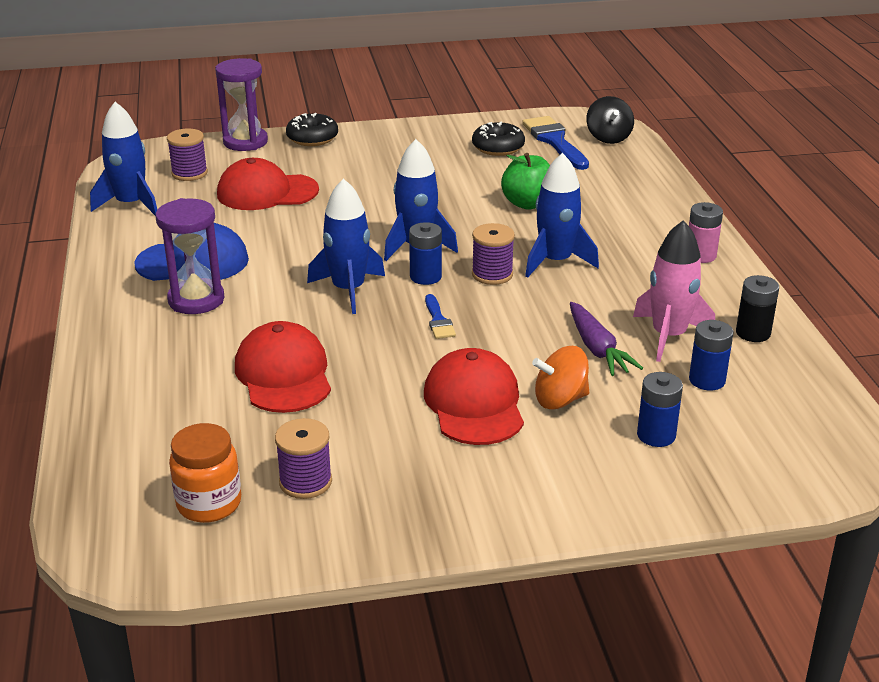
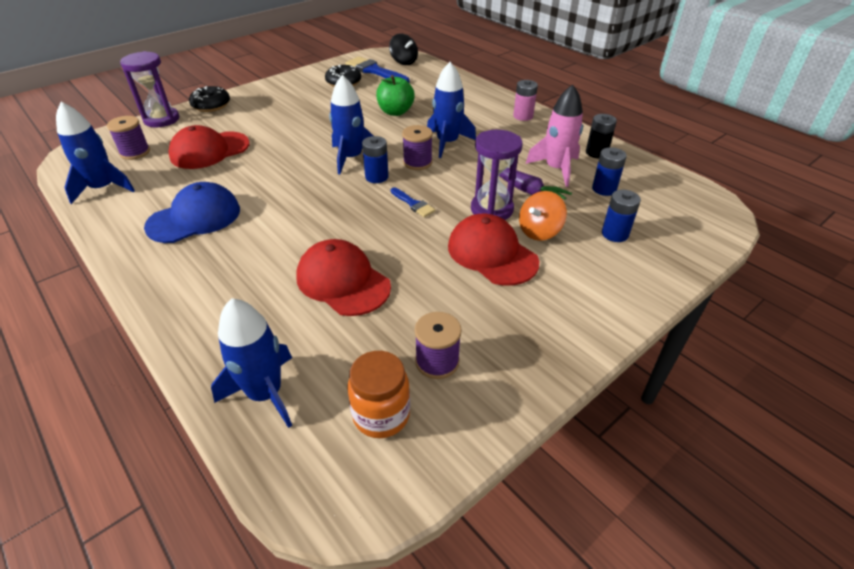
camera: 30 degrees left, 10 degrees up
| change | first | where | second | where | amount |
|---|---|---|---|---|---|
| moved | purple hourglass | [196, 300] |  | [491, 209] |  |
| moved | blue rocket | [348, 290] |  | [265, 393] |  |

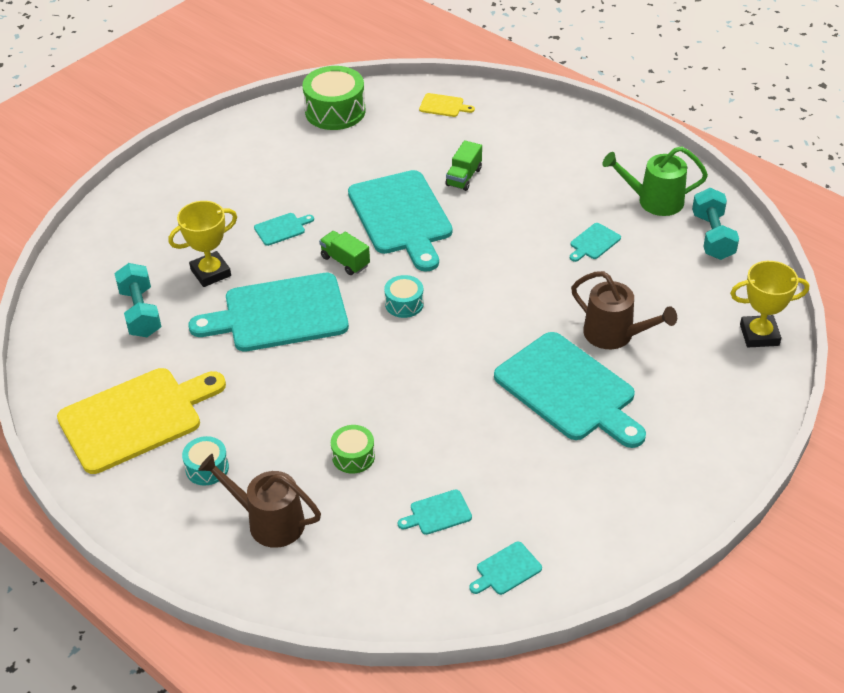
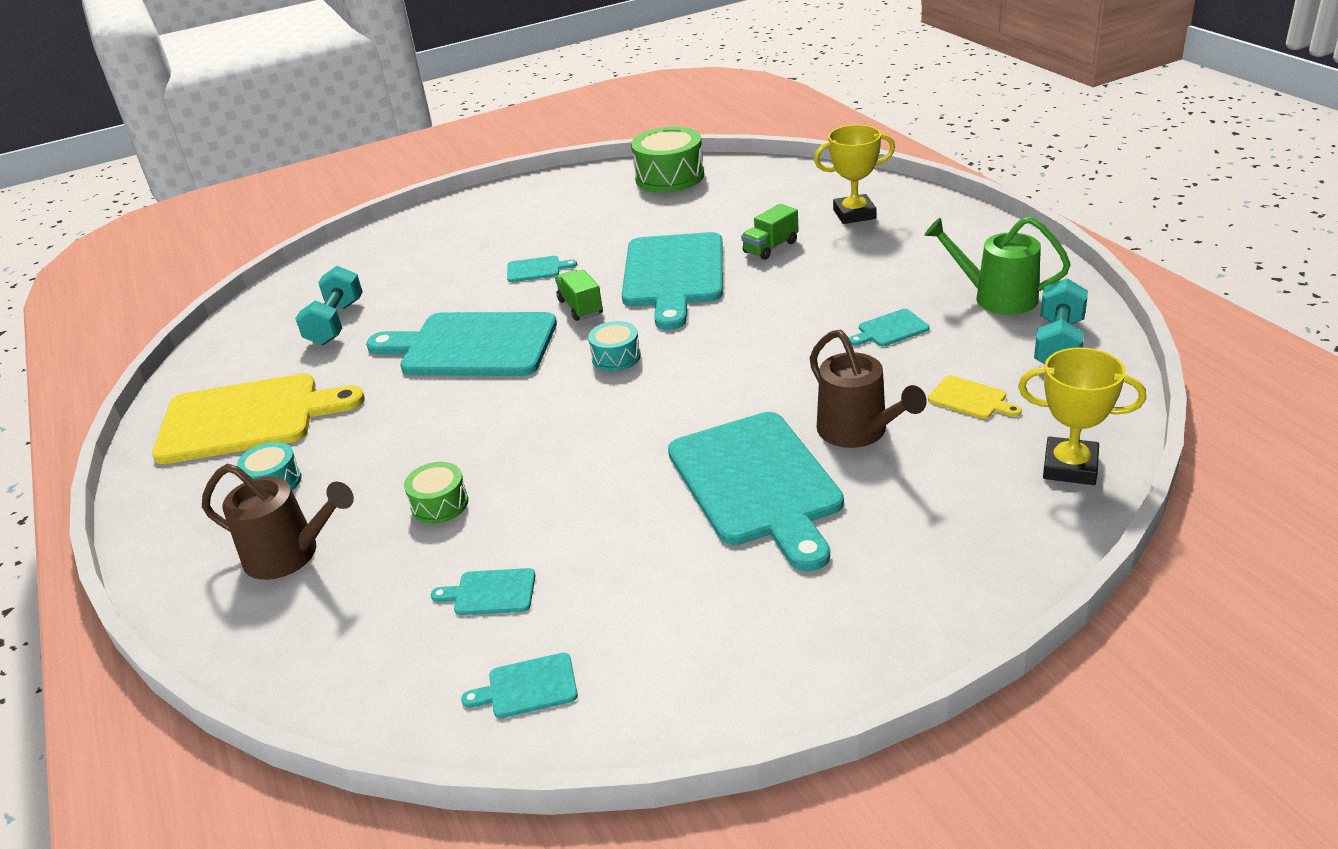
camera: 25 degrees right, 10 degrees down
| change | first | where | second | where | amount |
|---|---|---|---|---|---|
| moved | yellow trophy | [210, 273] |  | [854, 214] |  |
| turned | brown watering can | [268, 522] |  | [290, 555] | 150 degrees clockwise |
| moved | yellow cutting board | [443, 106] |  | [970, 399] |  |

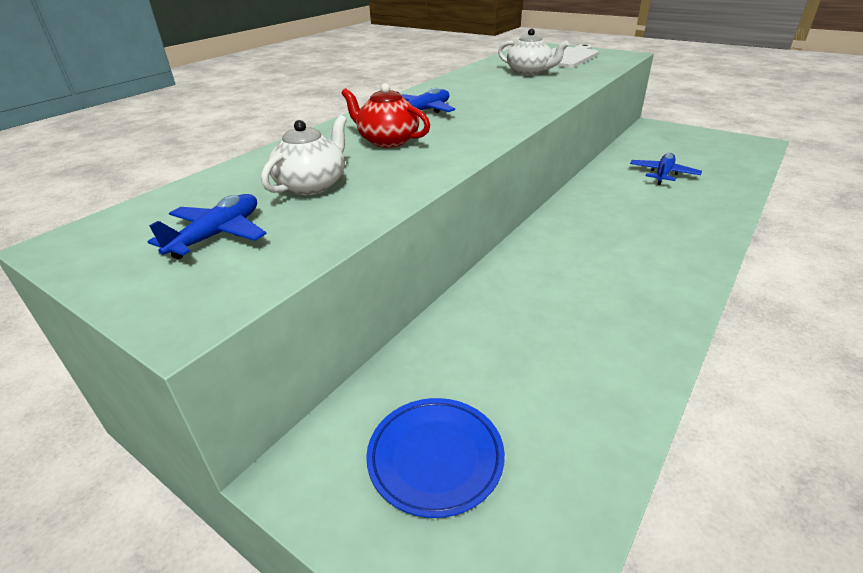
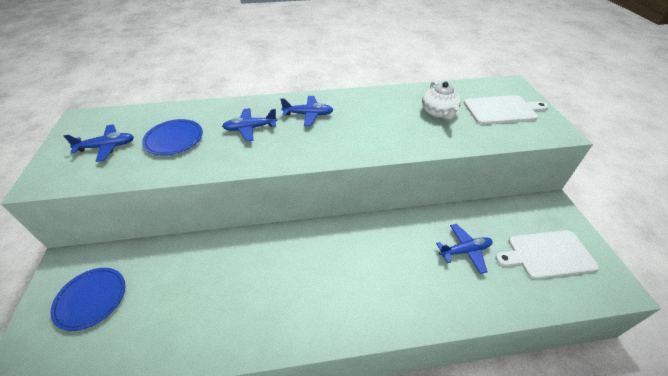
camera: 45 degrees right, 10 degrees up
| change | first | where | second | where | amount |
|---|---|---|---|---|---|
| replaced | white teapot | [312, 185] | blue plate | [174, 139] |  |
| replaced | red teapot | [387, 141] | blue plane | [250, 128] |  |
| added |  |  | white cutting board | [547, 254] |  |

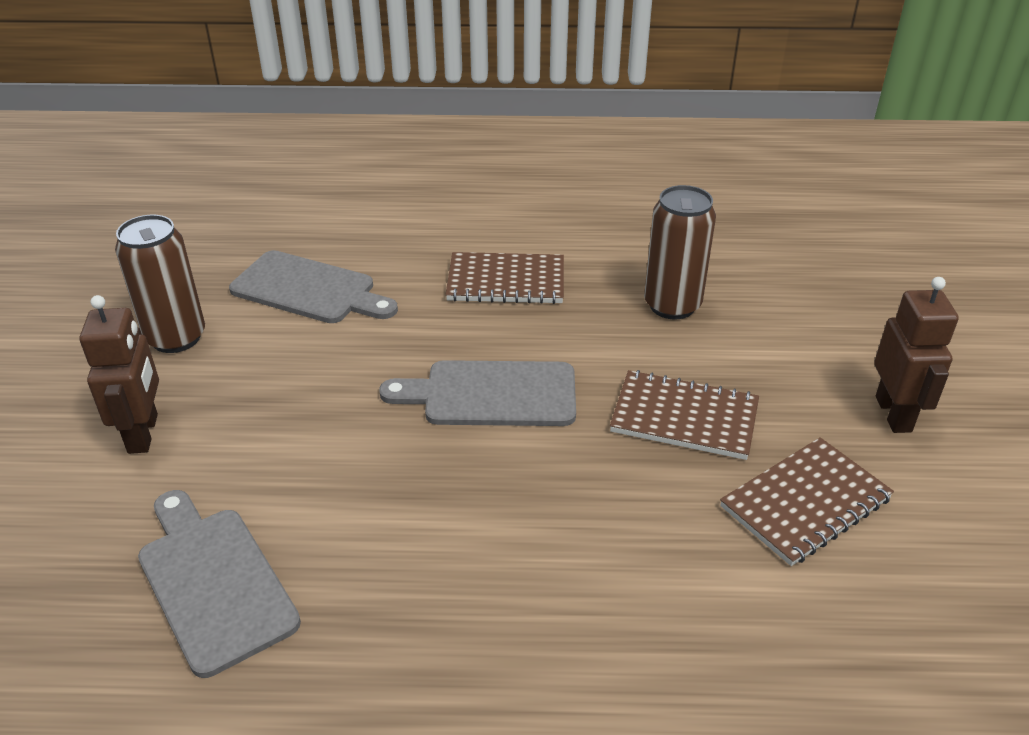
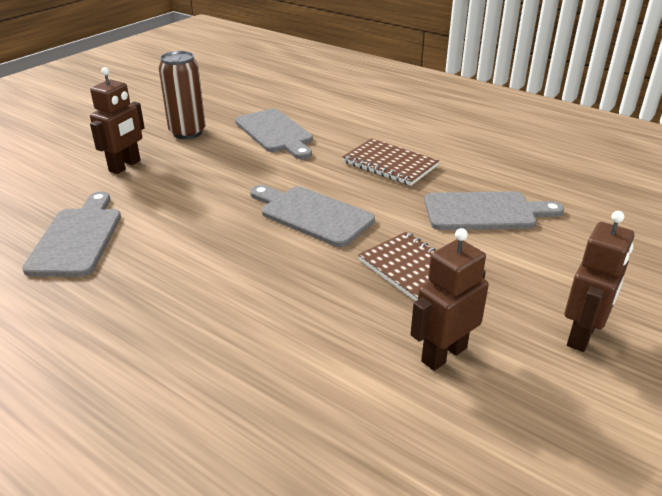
camera: 35 degrees right, 5 degrees down
| change | first | where | second | where | amount |
|---|---|---|---|---|---|
| replaced | brown can | [672, 305] | grey cutting board | [485, 212] |  |
| replaced | brown notebook | [805, 503] | brown robot | [443, 354] |  |

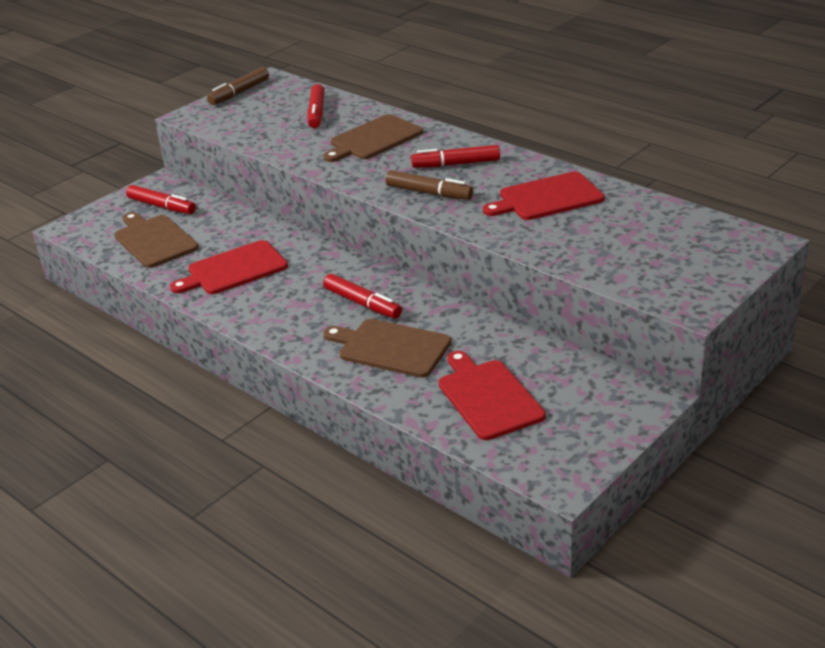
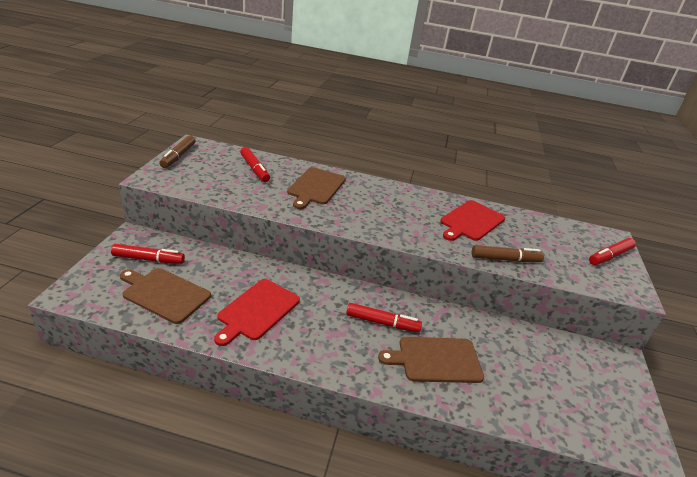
camera: 35 degrees left, 0 degrees up
| change | first | where | second | where | amount |
|---|---|---|---|---|---|
| moved | brown marker | [429, 193] |  | [505, 259] |  |
| moved | red marker | [456, 164] |  | [610, 256] |  |
| removed | red cutting board | [488, 397] |  |  |  |

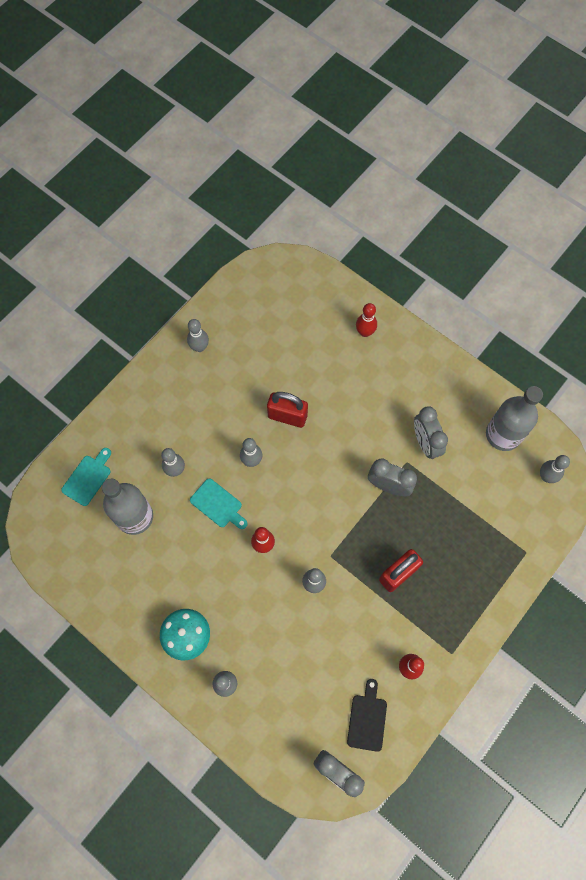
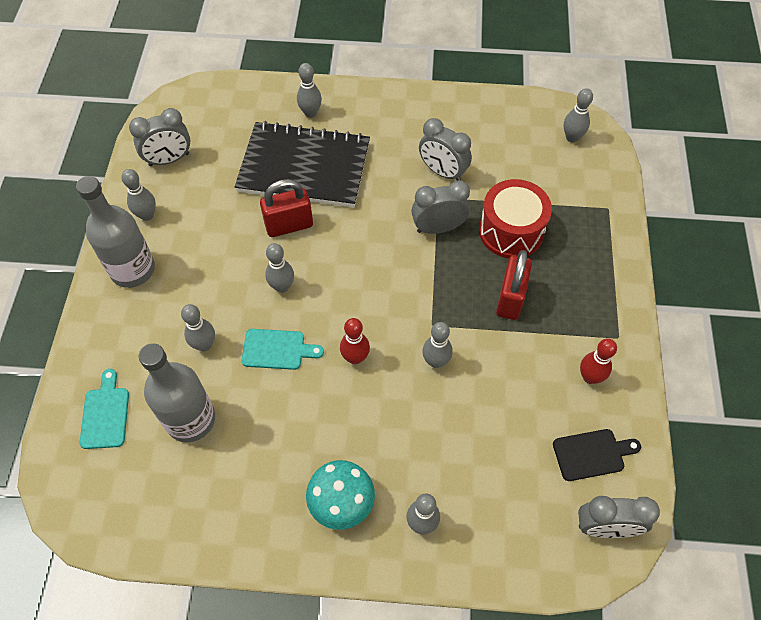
camera: 35 degrees left, 10 degrees down
| change | first | where | second | where | amount |
|---|---|---|---|---|---|
| turned | black cutting board | [367, 719] |  | [592, 454] | 105 degrees clockwise |
| recoloured | red bowling pin | [365, 332] | grey bowling pin | [310, 113] |  |
| moved | grey bottle | [503, 434] |  | [133, 270] |  |
| added |  |  | grey clock | [169, 160] |  |
| added |  |  | black notebook | [304, 167] |  |
| added |  |  | red drum | [511, 231] |  |

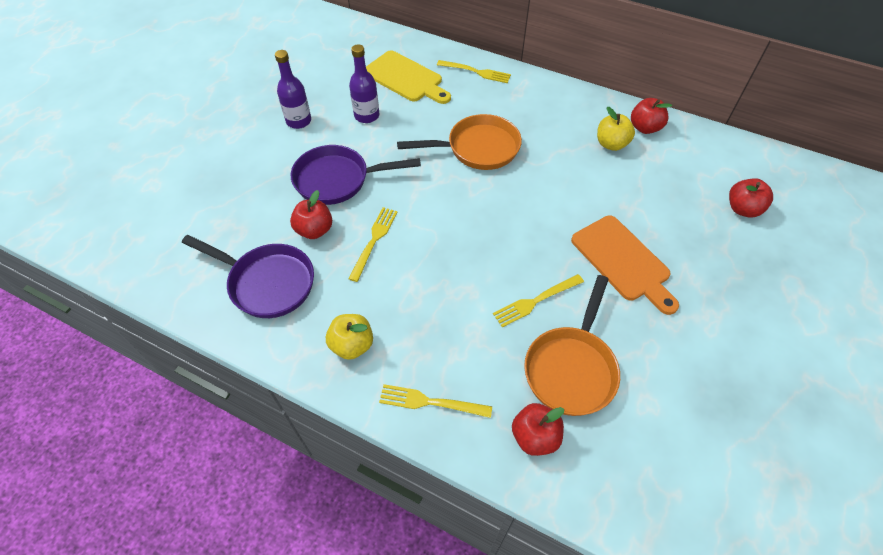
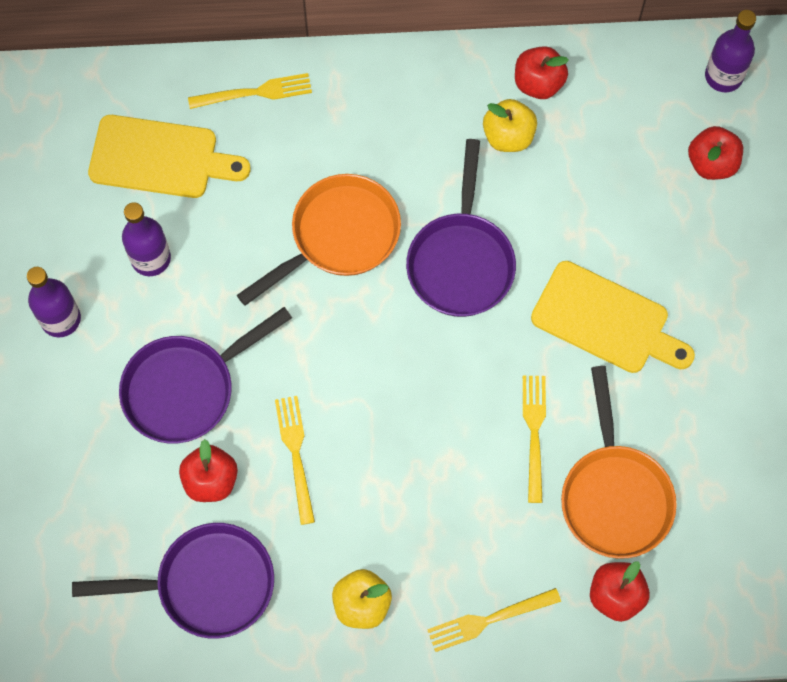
camera: 30 degrees left, 15 degrees up
| change | first | where | second | where | amount |
|---|---|---|---|---|---|
| turned | yellow fork | [535, 301] |  | [534, 432] | 150 degrees clockwise |
| recoloured | orange cutting board | [623, 261] | yellow cutting board | [606, 320] |  |
| added |  |  | purple pan | [461, 261] |  |
| added |  |  | purple bottle | [723, 76] |  |

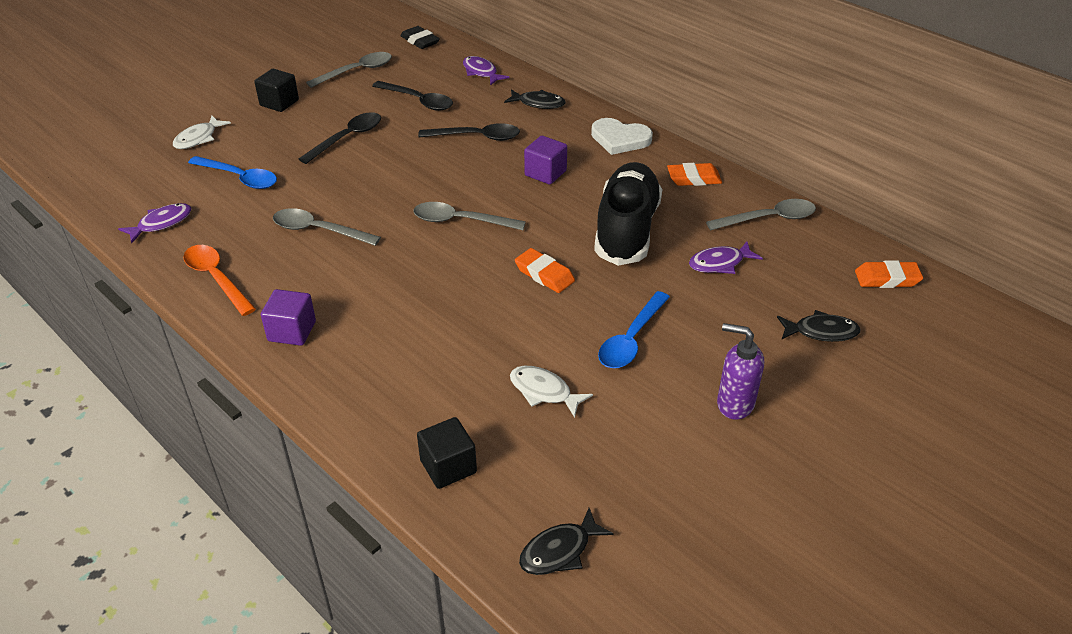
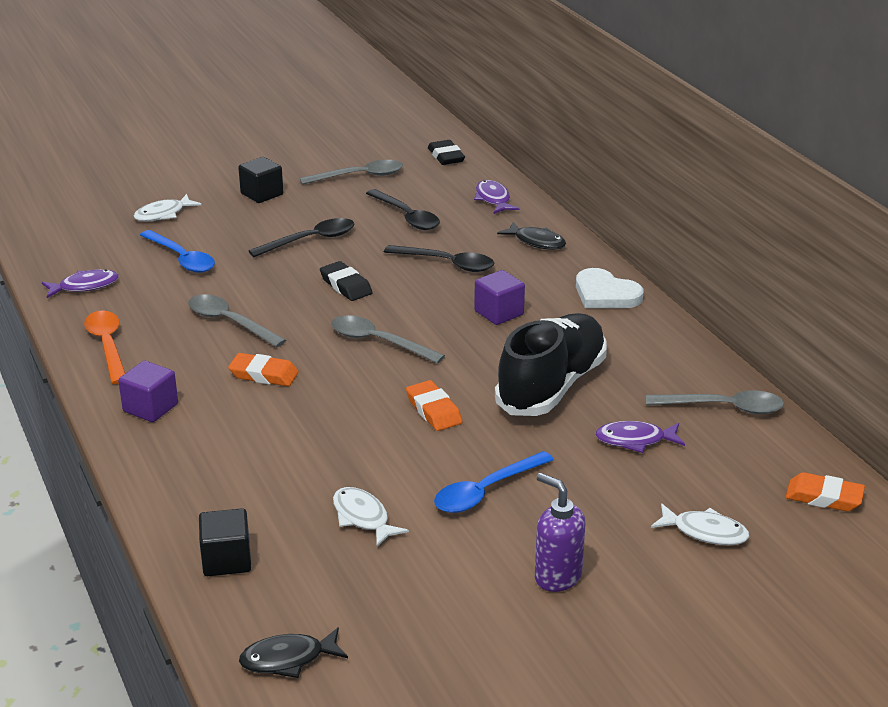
camera: 20 degrees right, 10 degrees down
| change | first | where | second | where | amount |
|---|---|---|---|---|---|
| moved | orange eraser | [694, 178] |  | [264, 374] |  |
| recoloured | black fish | [821, 332] | white fish | [705, 532] |  |
| added |  |  | black eraser | [346, 285] |  |

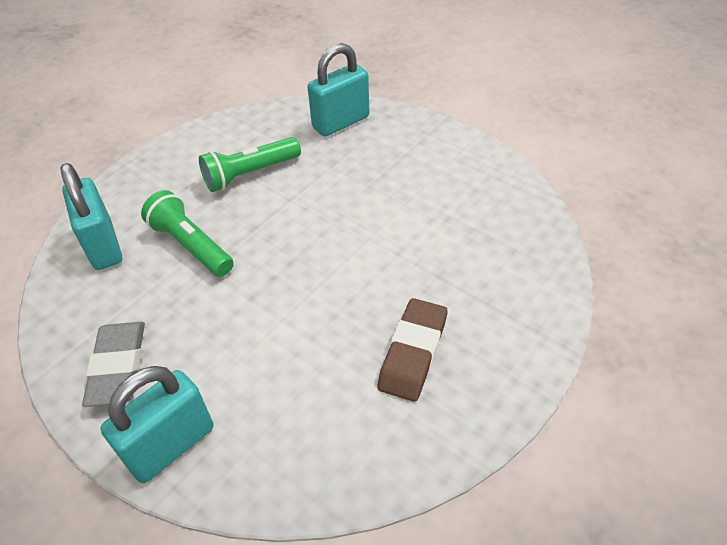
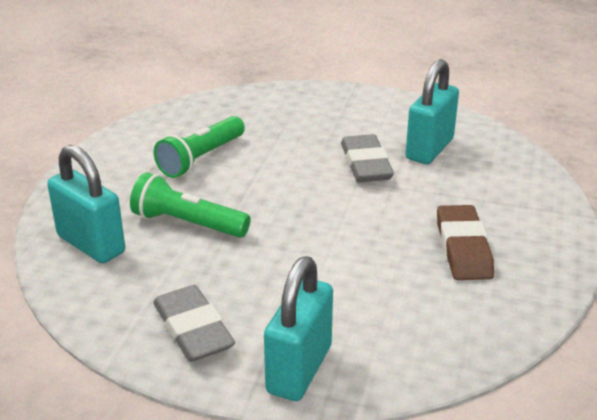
camera: 25 degrees left, 15 degrees down
| change | first | where | second | where | amount |
|---|---|---|---|---|---|
| moved | turquoise padlock | [341, 122] |  | [429, 149] |  |
| added |  |  | grey eraser | [366, 164] |  |

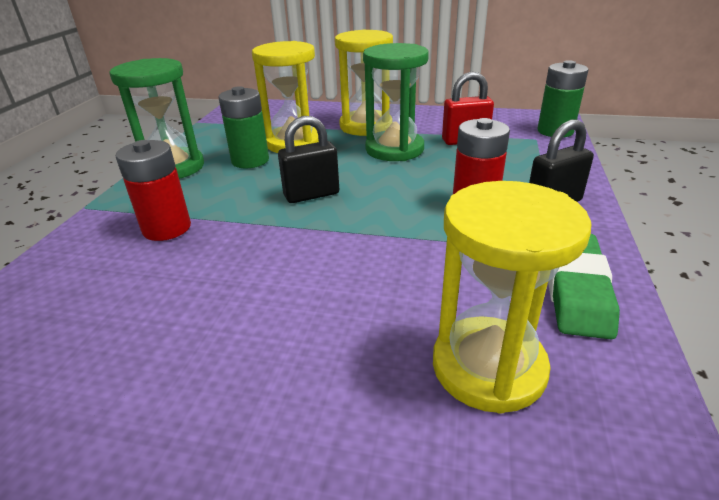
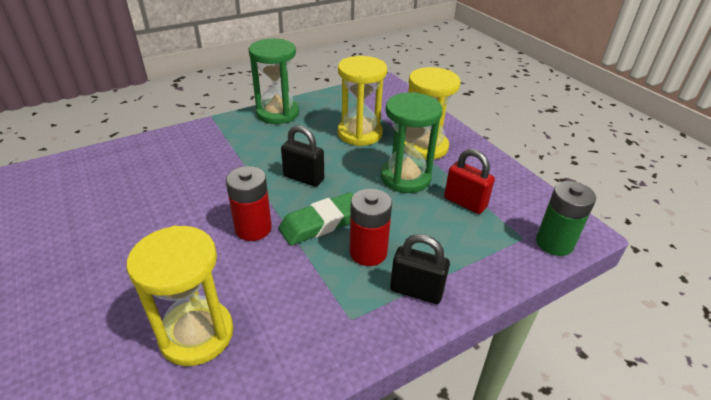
camera: 45 degrees right, 5 degrees up
| change | first | where | second | where | amount |
|---|---|---|---|---|---|
| moved | red battery | [167, 228] |  | [253, 228] |  |
| removed | green battery | [250, 160] |  |  |  |
| moved | green eraser | [576, 289] |  | [322, 223] |  |

